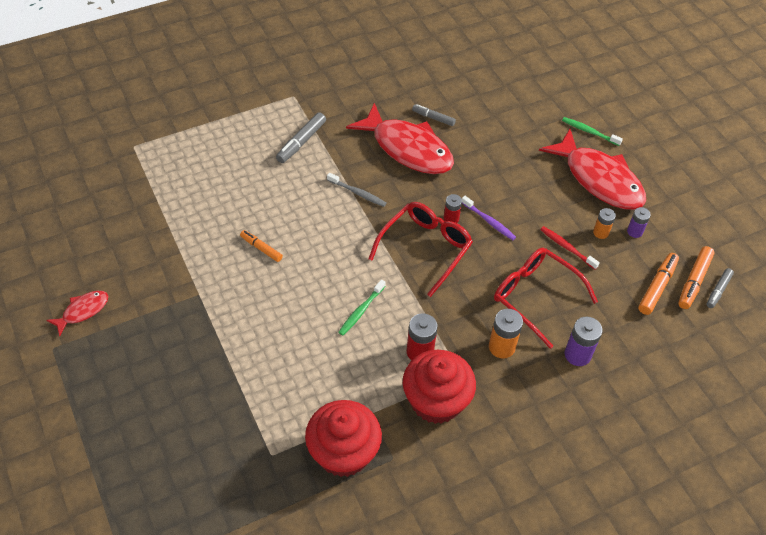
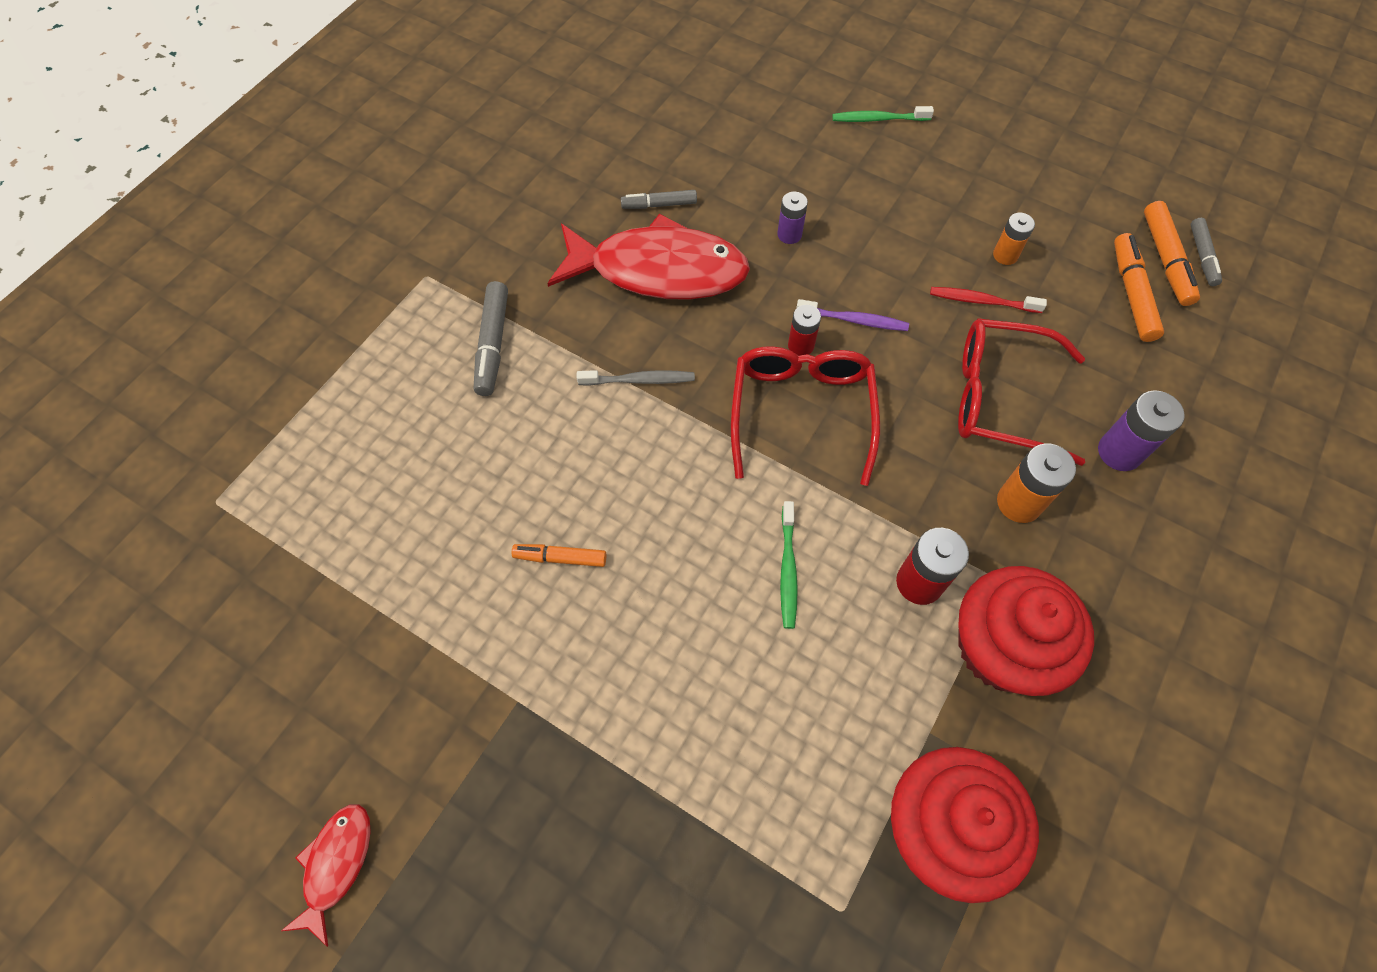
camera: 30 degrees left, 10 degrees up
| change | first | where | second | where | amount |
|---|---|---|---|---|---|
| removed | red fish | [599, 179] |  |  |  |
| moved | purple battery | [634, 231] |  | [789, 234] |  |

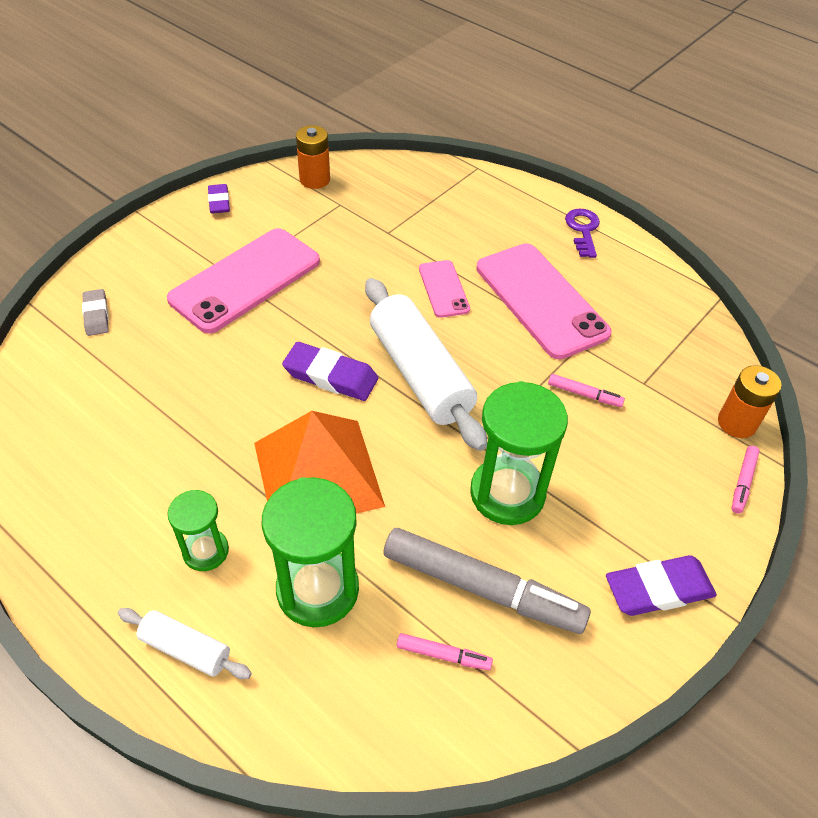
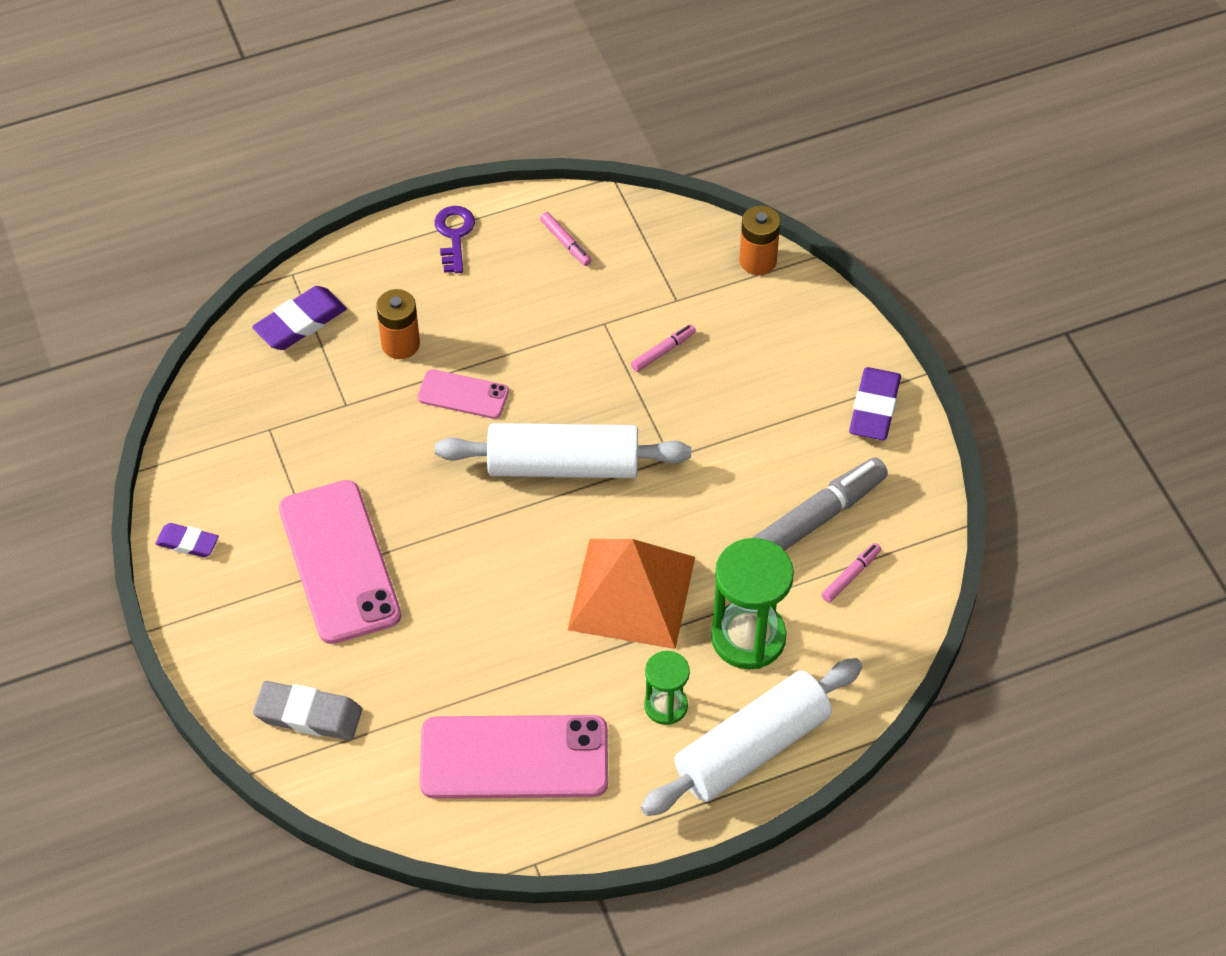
camera: 60 degrees left, 5 degrees up
| change | first | where | second | where | amount |
|---|---|---|---|---|---|
| resized | grey eraser | [96, 315] |  | [308, 715] | x1.59 |
| resized | white rolling pin | [186, 649] |  | [751, 748] | x2.00 |
| moved | purple eraser | [330, 376] |  | [300, 322] |  |
| moved | orange battery | [314, 179] |  | [400, 344] |  |
| removed | green hourglass | [507, 493] |  |  |  |
| moved | pink phone | [540, 300] |  | [514, 758] |  |
| turned | purple key | [583, 230] |  | [454, 235] | 60 degrees clockwise |
| moved | pink marker | [743, 482] |  | [565, 242] |  |

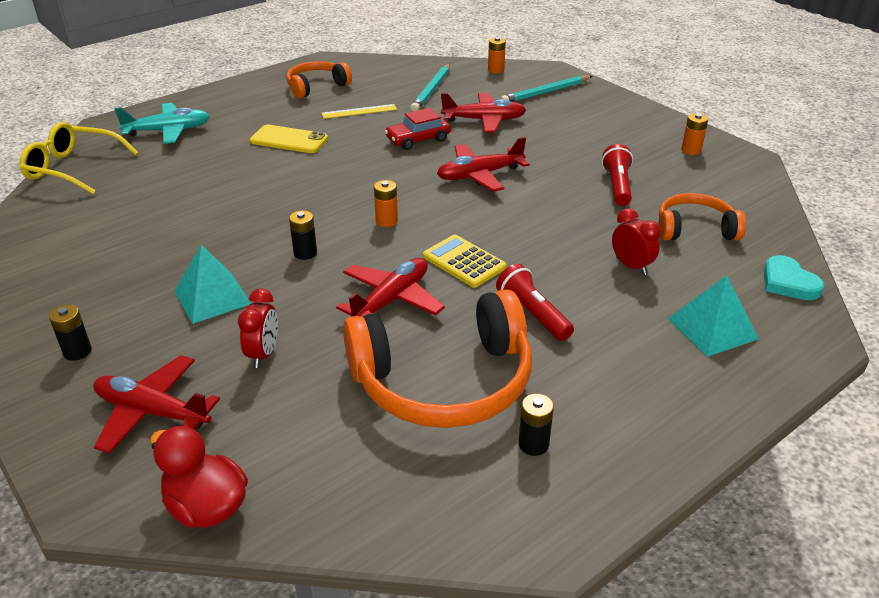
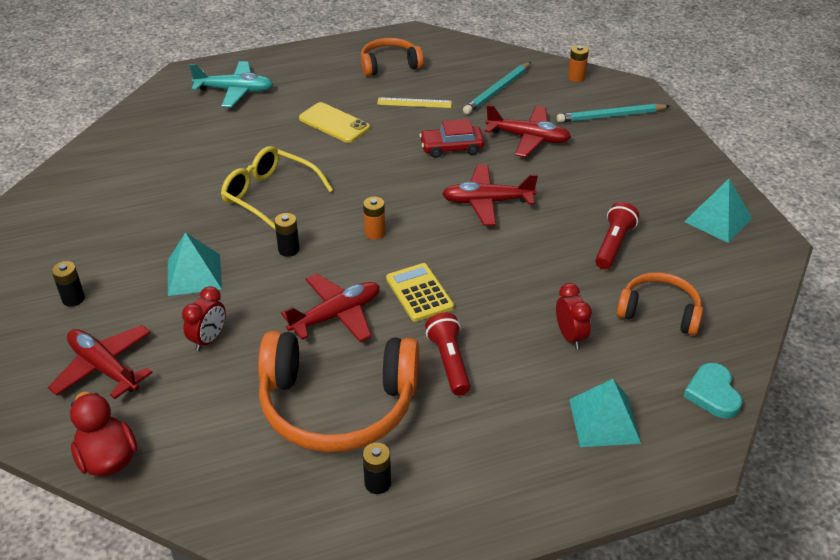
camera: 20 degrees right, 5 degrees up
| change | first | where | second | where | amount |
|---|---|---|---|---|---|
| moved | yellow glasses | [73, 168] |  | [269, 196] |  |
| replaced | orange battery | [691, 150] | turquoise pyramid | [718, 220] |  |

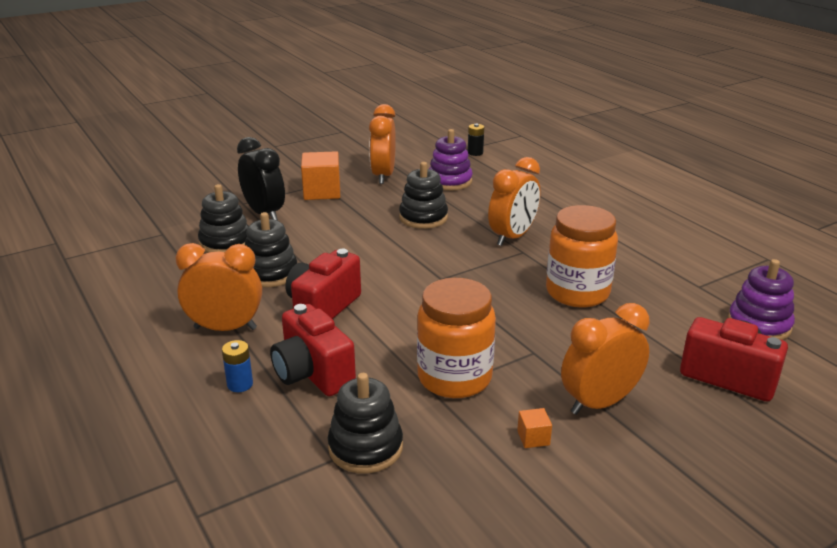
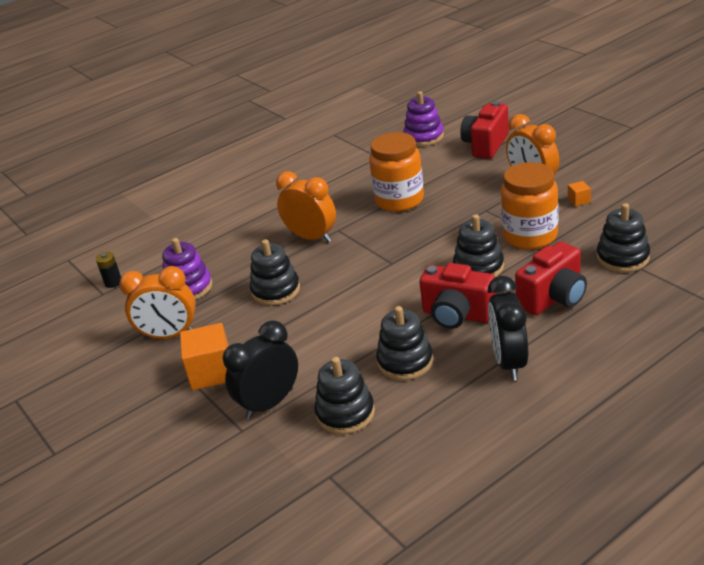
camera: 90 degrees left, 5 degrees up
| change | first | where | second | where | amount |
|---|---|---|---|---|---|
| recoloured | orange clock | [225, 328] | black clock | [509, 362] |  |
| removed | blue battery | [240, 384] |  |  |  |
| added |  |  | black stacking toy | [478, 267] |  |

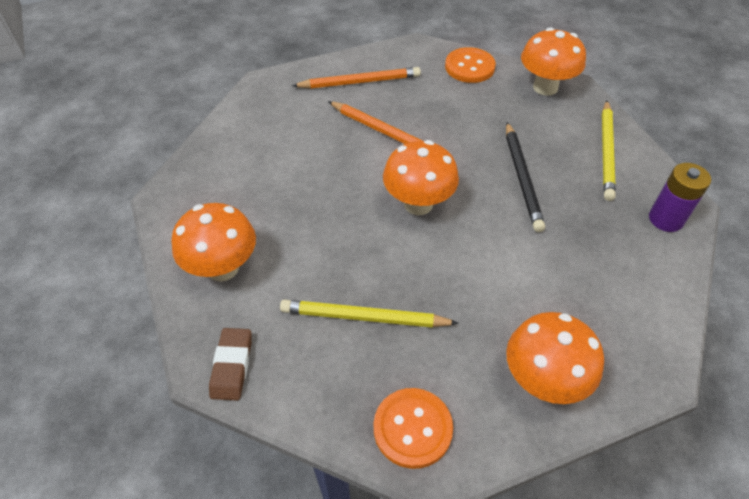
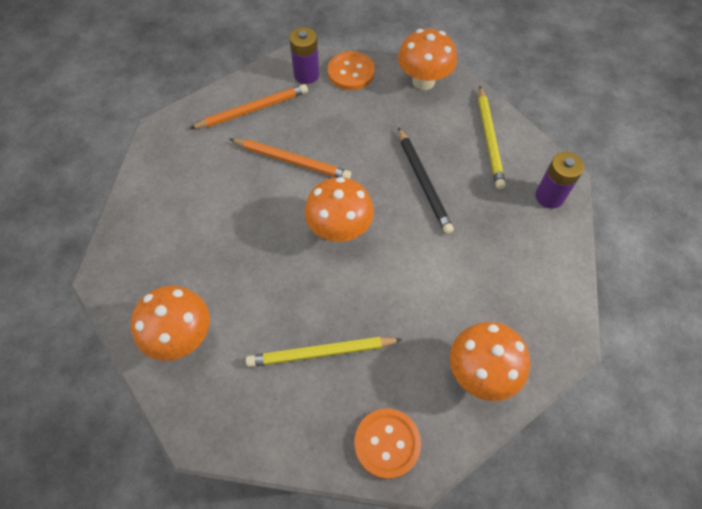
camera: 15 degrees left, 10 degrees up
| change | first | where | second | where | amount |
|---|---|---|---|---|---|
| removed | brown eraser | [232, 366] |  |  |  |
| added |  |  | purple battery | [306, 74] |  |

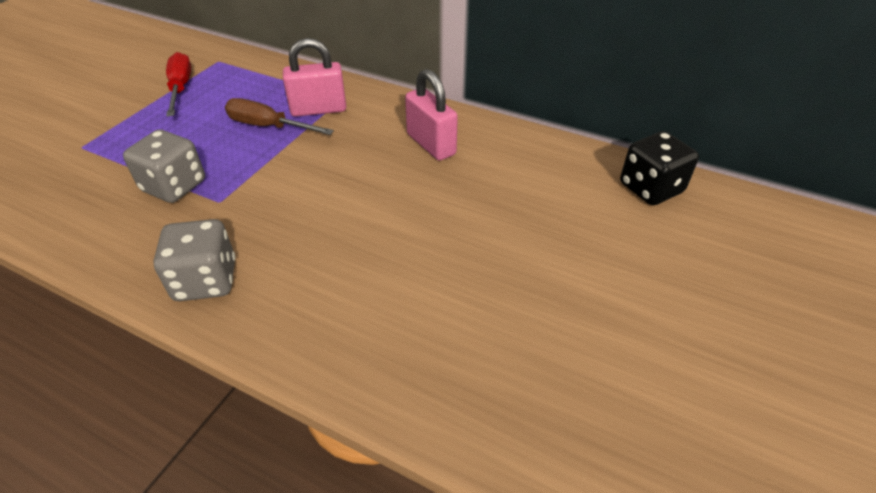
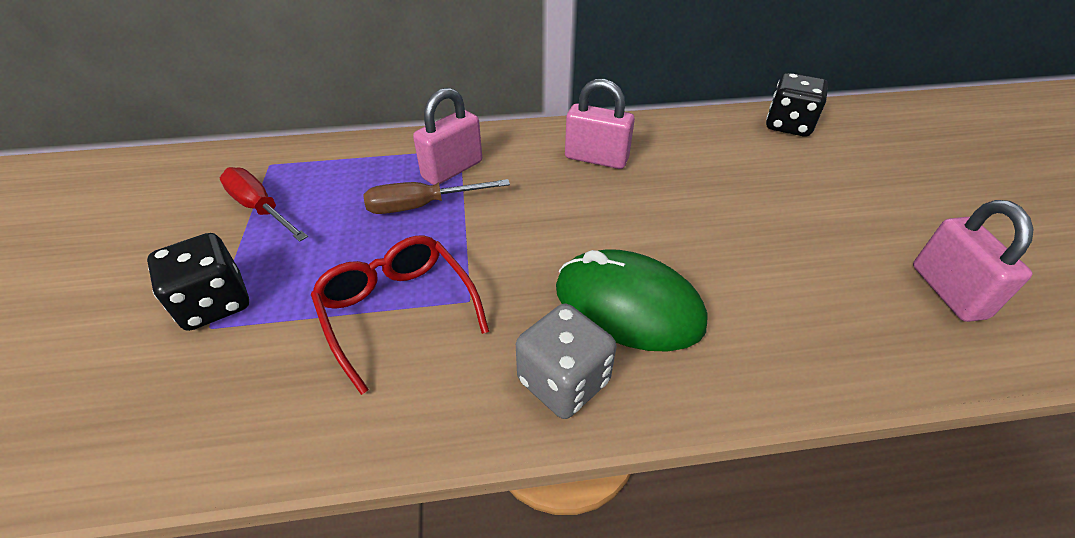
camera: 35 degrees left, 0 degrees up
| change | first | where | second | where | amount |
|---|---|---|---|---|---|
| replaced | grey dice | [174, 186] | red glasses | [397, 310] |  |
| added |  |  | black dice | [215, 303] |  |
| added |  |  | green mouse | [628, 306] |  |
| added |  |  | pink padlock | [947, 291] |  |

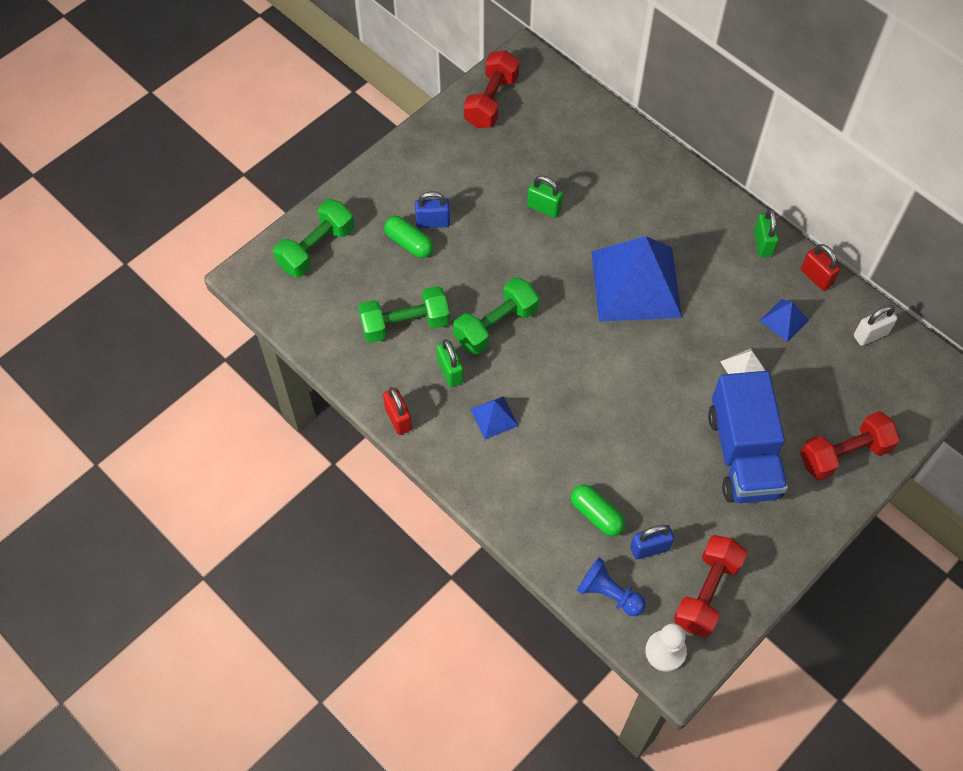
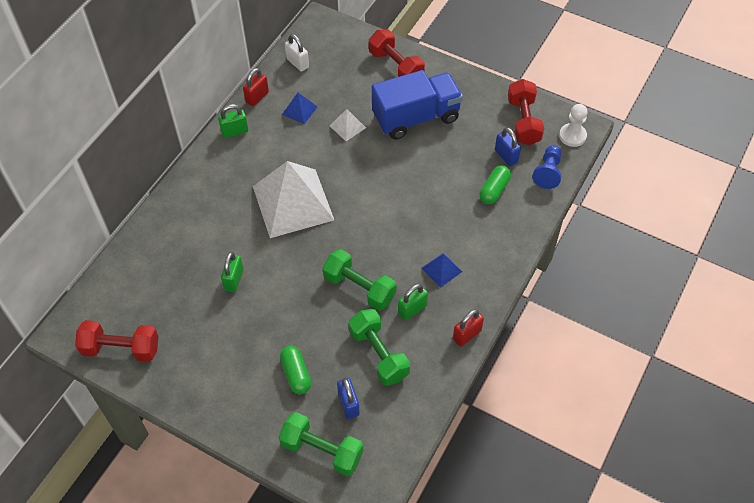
camera: 105 degrees left, 5 degrees down
| change | first | where | second | where | amount |
|---|---|---|---|---|---|
| turned | green capsule | [409, 243] |  | [296, 374] | 45 degrees counterclockwise |
| moved | blue padlock | [433, 222] |  | [348, 404] |  |
| recoloured | blue pyramid | [635, 284] | white pyramid | [293, 203] |  |
| turned | red dumbbell | [706, 592] |  | [523, 121] | 75 degrees clockwise |

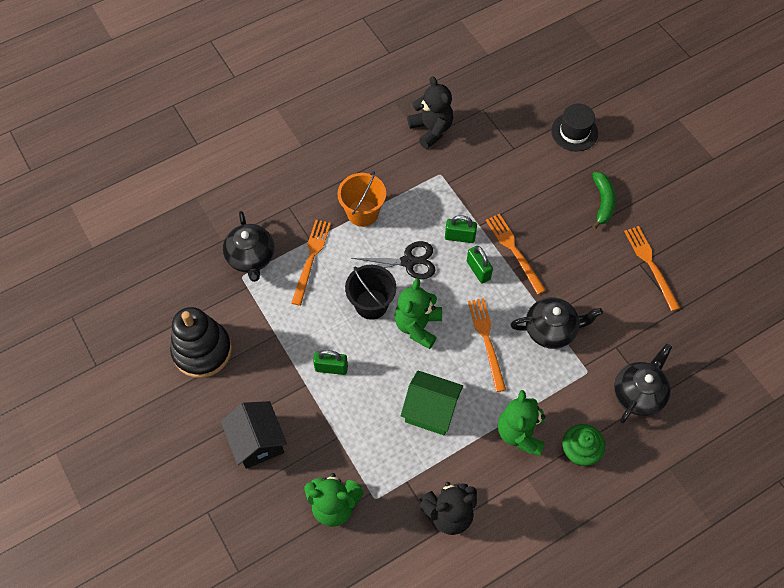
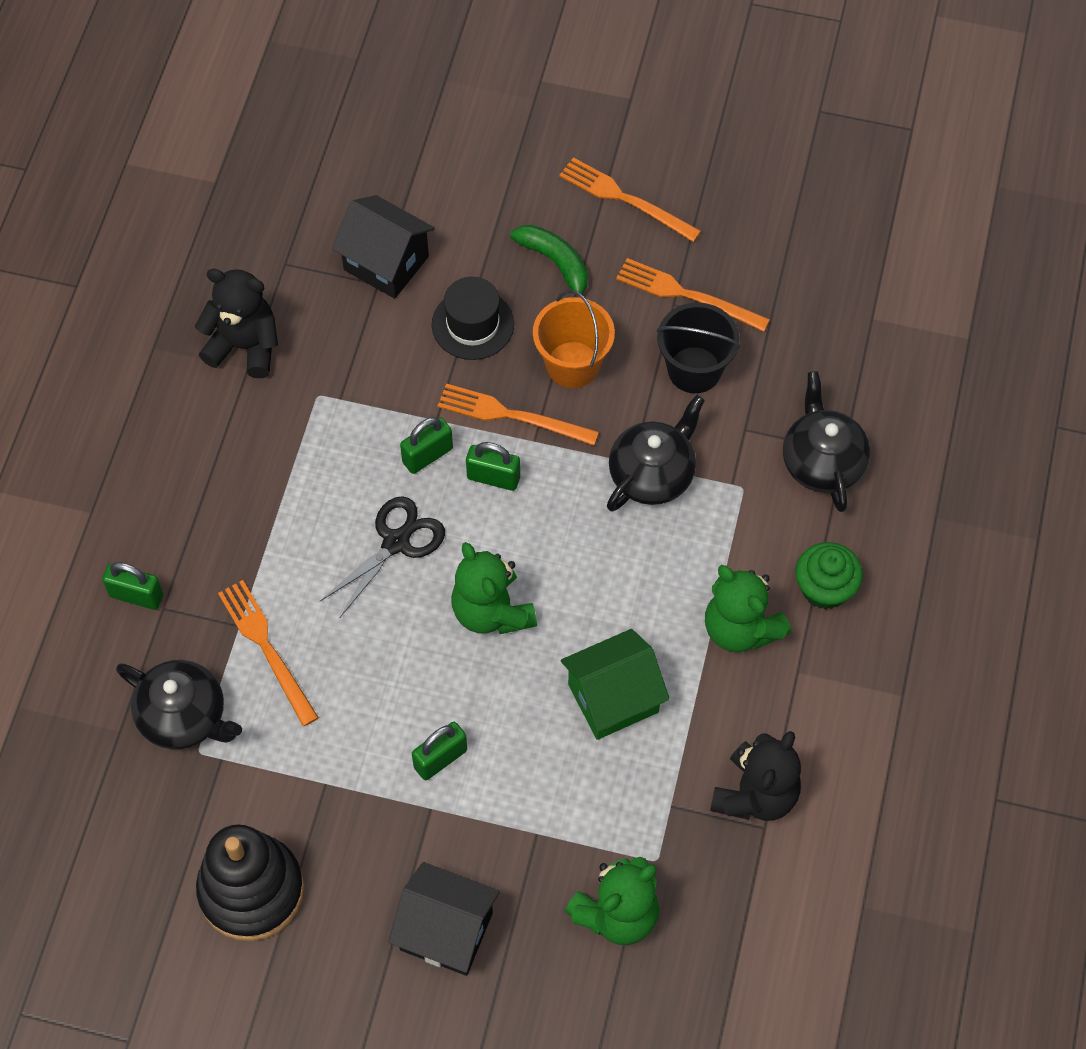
camera: 45 degrees left, 0 degrees up
| change | first | where | second | where | amount |
|---|---|---|---|---|---|
| moved | orange bucket | [362, 213] |  | [572, 364] |  |
| moved | black bucket | [371, 304] |  | [694, 370] |  |
| moved | orange fork | [486, 340] |  | [625, 199] |  |
| moved | black hat | [574, 132] |  | [473, 324] |  |
| added |  |  | green padlock | [136, 595] |  |
| added |  |  | black house | [386, 263] |  |

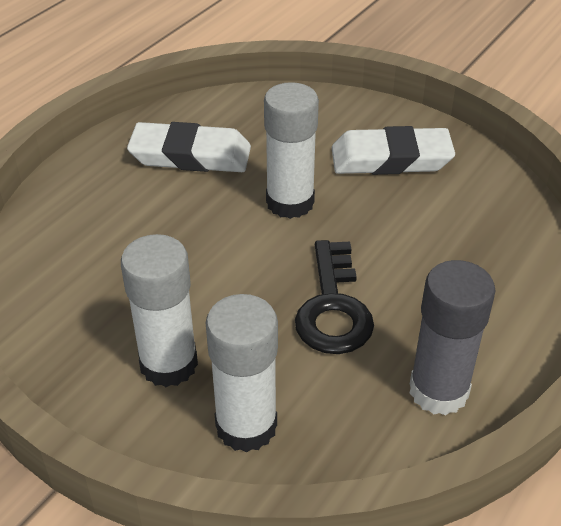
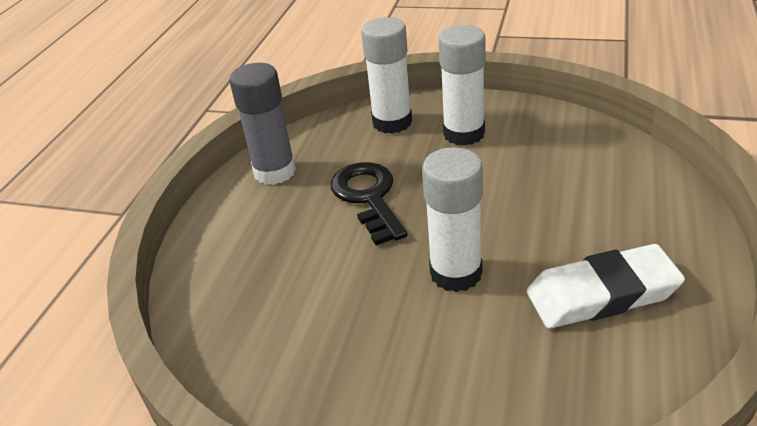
camera: 165 degrees right, 5 degrees down
| change | first | where | second | where | amount |
|---|---|---|---|---|---|
| removed | white eraser | [391, 159] |  |  |  |

